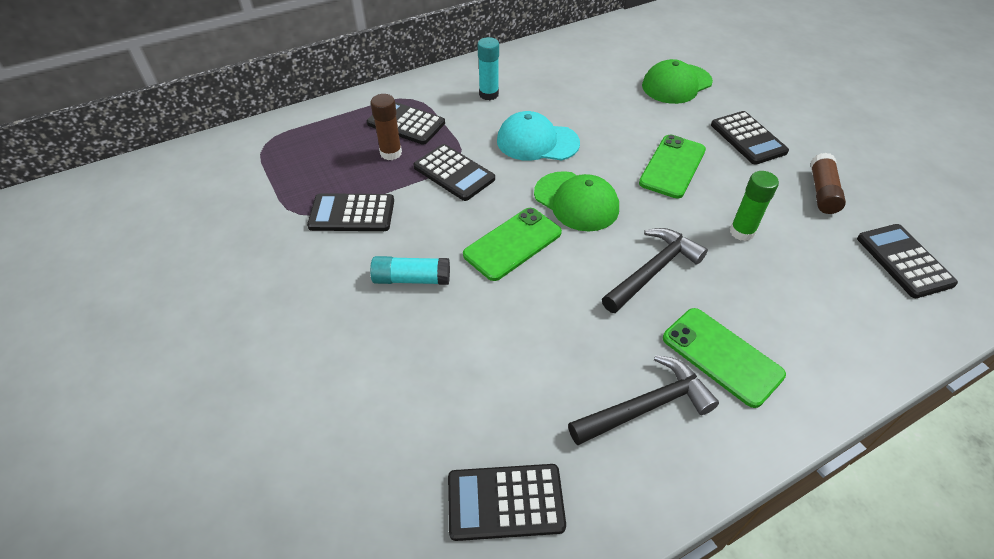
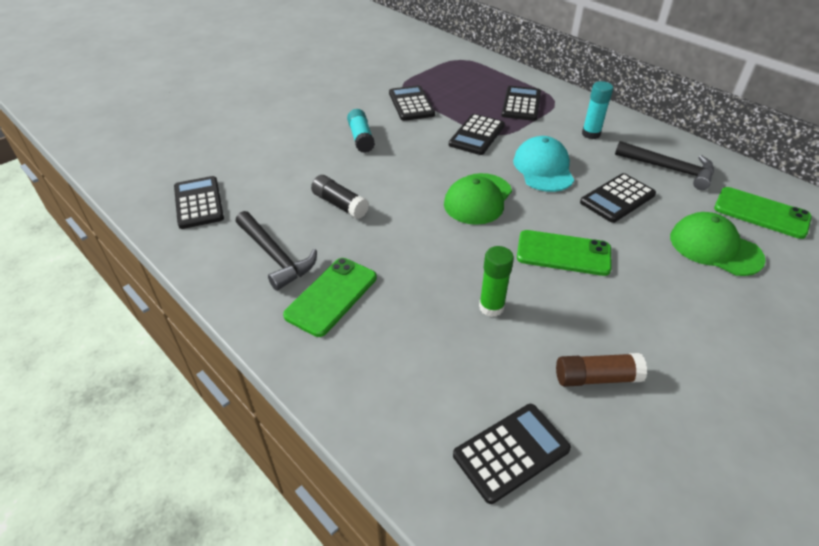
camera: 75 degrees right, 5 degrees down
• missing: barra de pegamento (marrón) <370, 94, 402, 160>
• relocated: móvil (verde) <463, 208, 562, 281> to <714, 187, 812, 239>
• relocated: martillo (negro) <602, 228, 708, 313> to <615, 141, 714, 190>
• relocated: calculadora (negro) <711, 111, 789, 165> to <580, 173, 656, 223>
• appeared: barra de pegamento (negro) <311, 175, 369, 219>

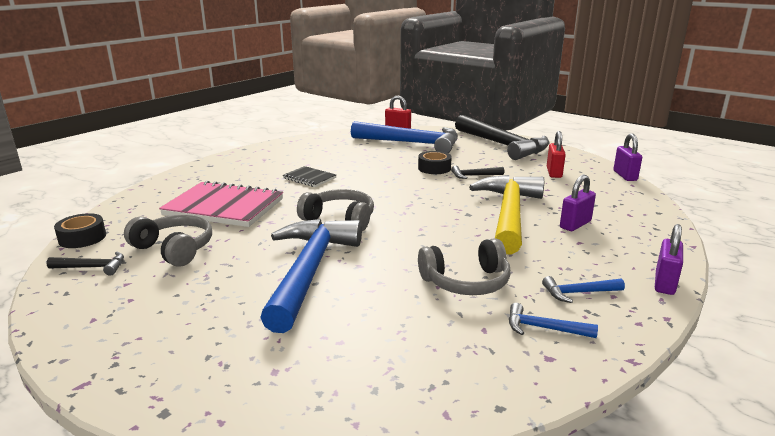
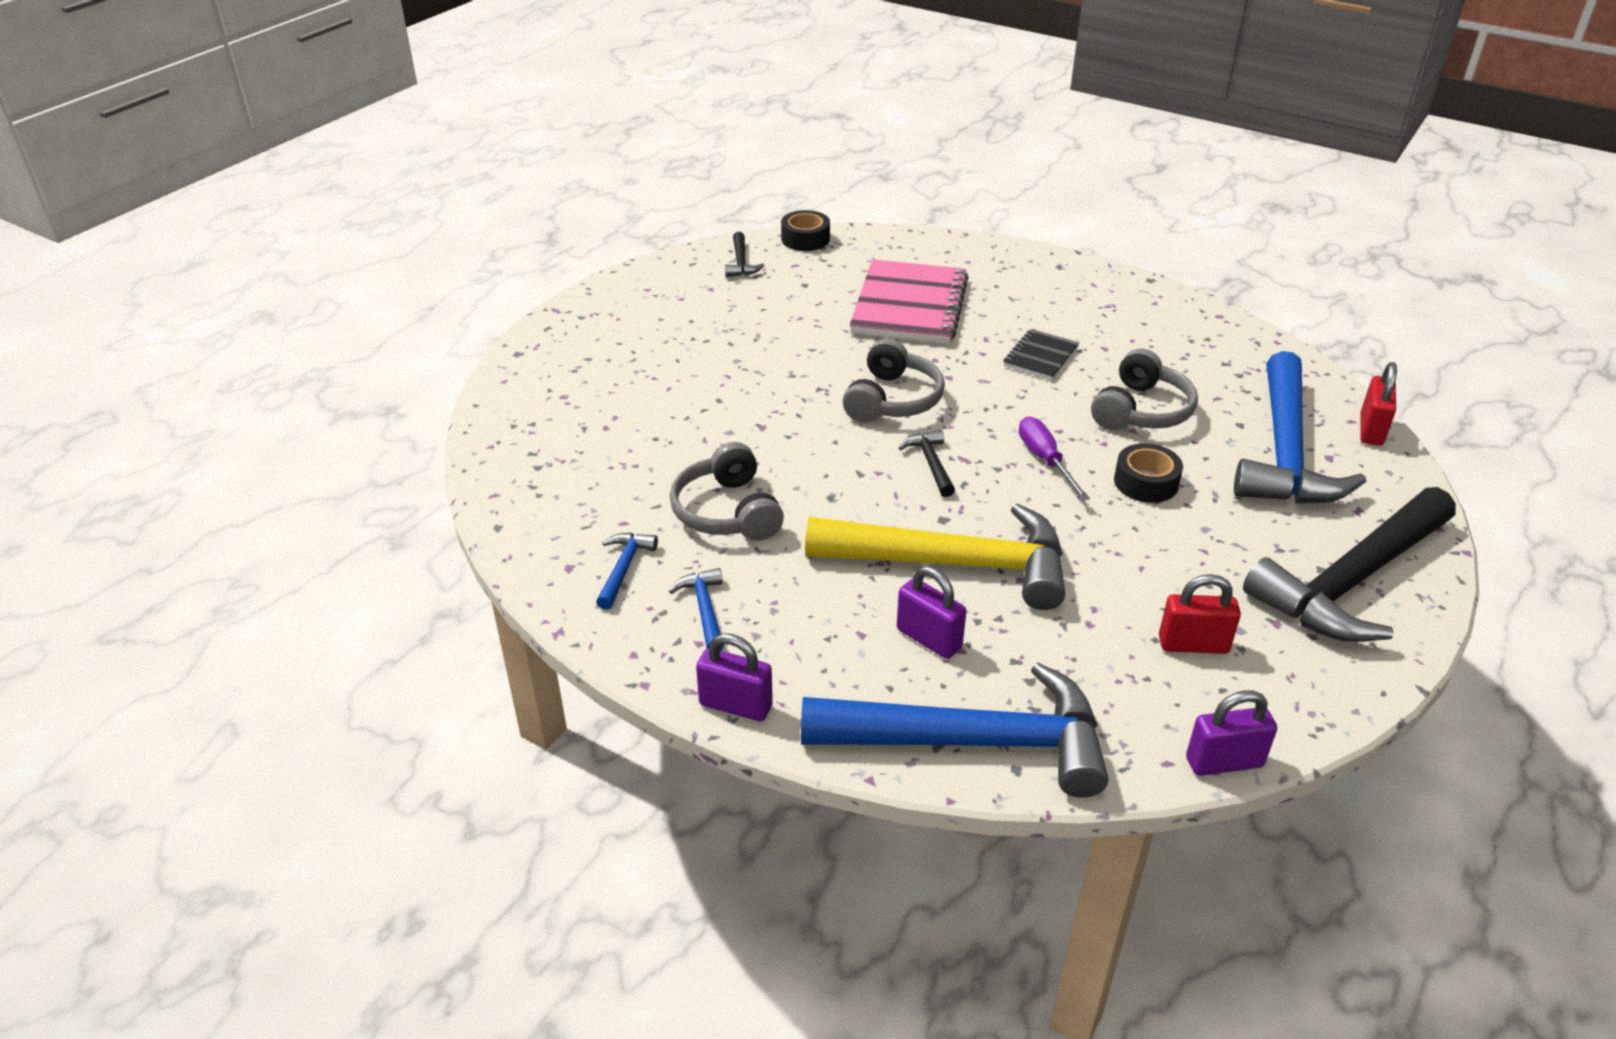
camera: 85 degrees right, 15 degrees up
• relocated: auriculares (gris) <124, 215, 212, 267> to <1091, 348, 1198, 430>
• relocated: martillo (azul) <260, 219, 362, 333> to <801, 663, 1109, 798>
• relocated: martillo (negro) <451, 165, 504, 179> to <899, 430, 955, 497>
• appeared: destornillador (morado) <1019, 417, 1090, 501>

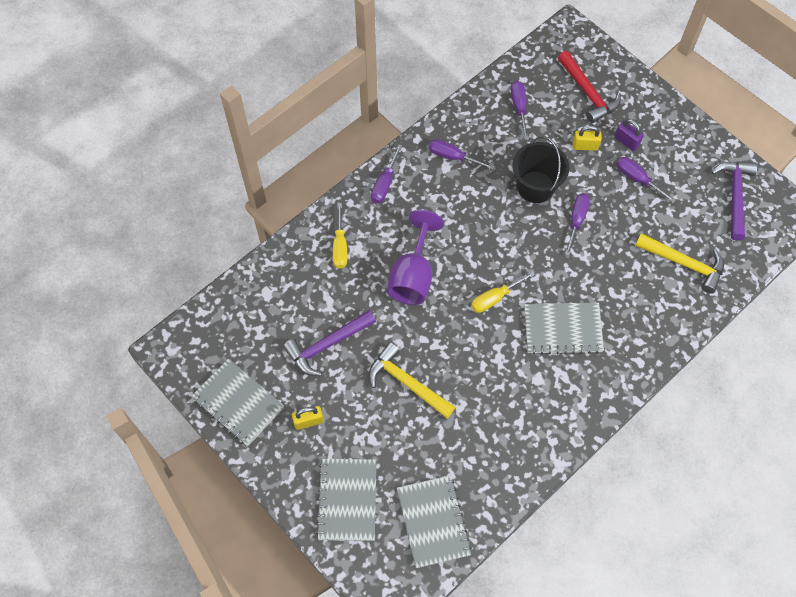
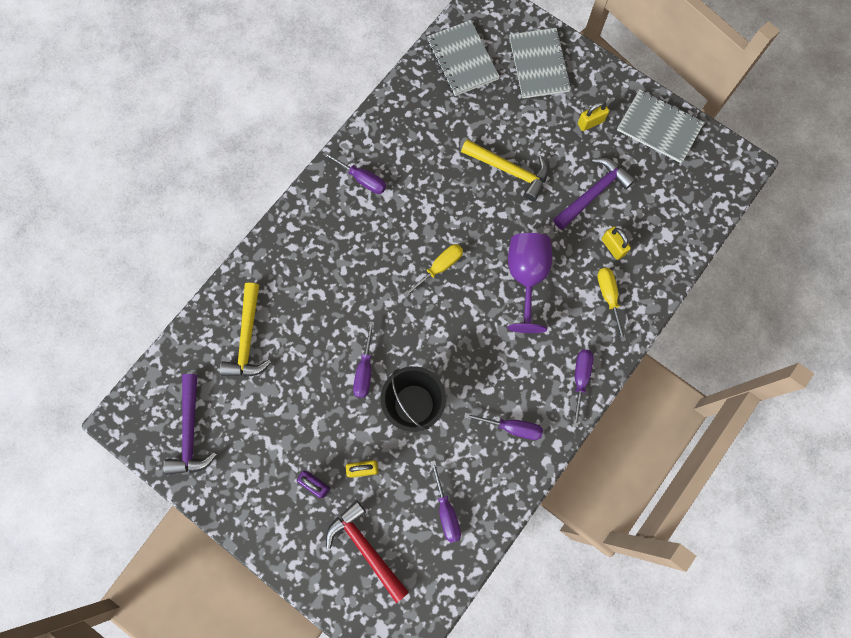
camera: 170 degrees right, 10 degrees up
• missing: cuaderno (gris) <524, 303, 604, 355>
• relocated: destornillador (morado) <617, 157, 676, 203> to <323, 151, 386, 194>
• spun: martillo (amarillo) <635, 233, 724, 294> = <220, 283, 271, 377> 105 degrees counterclockwise
• appeared: candado (amarillo) <602, 226, 631, 260>

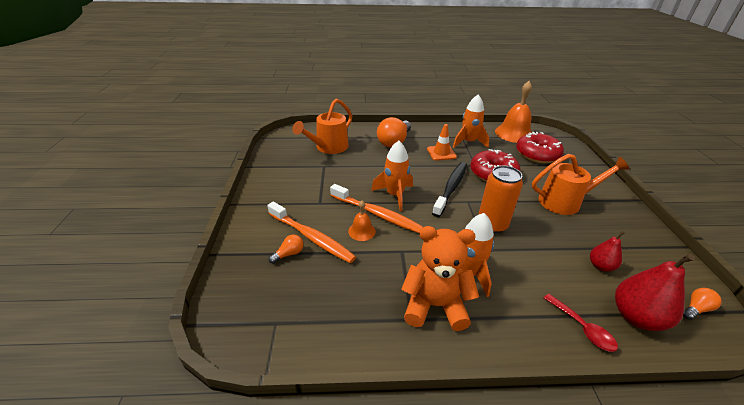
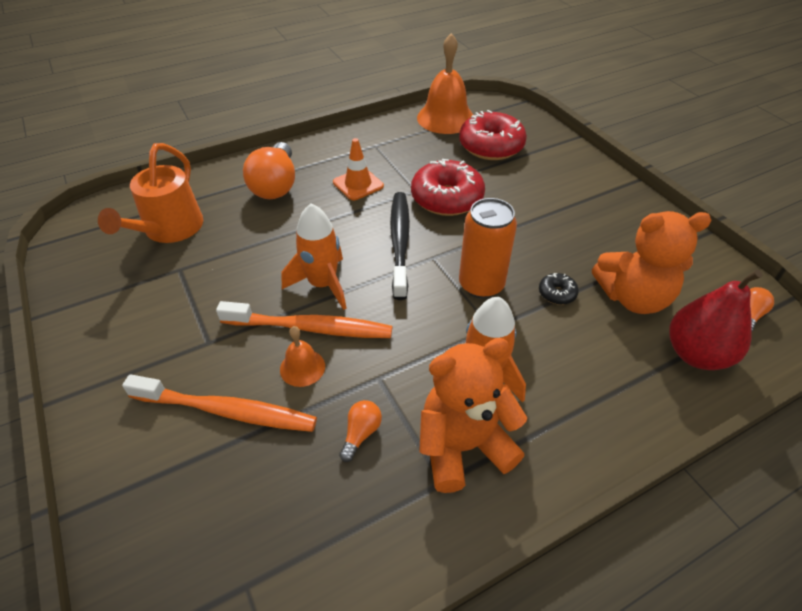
camera: 25 degrees left, 10 degrees up
• relocated: bombilla (naranja) <269, 235, 303, 264> to <339, 400, 382, 462>
• missing: cohete (naranja) <453, 94, 489, 148>
• missing: regadera (naranja) <532, 154, 630, 215>
• missing: cuchara (rojo) <544, 294, 618, 352>
• exchanged: pera (rojo) <590, 231, 625, 272> to osito (naranja) <592, 211, 712, 314>
• appeared: rosquilla (negro) <539, 273, 579, 305>

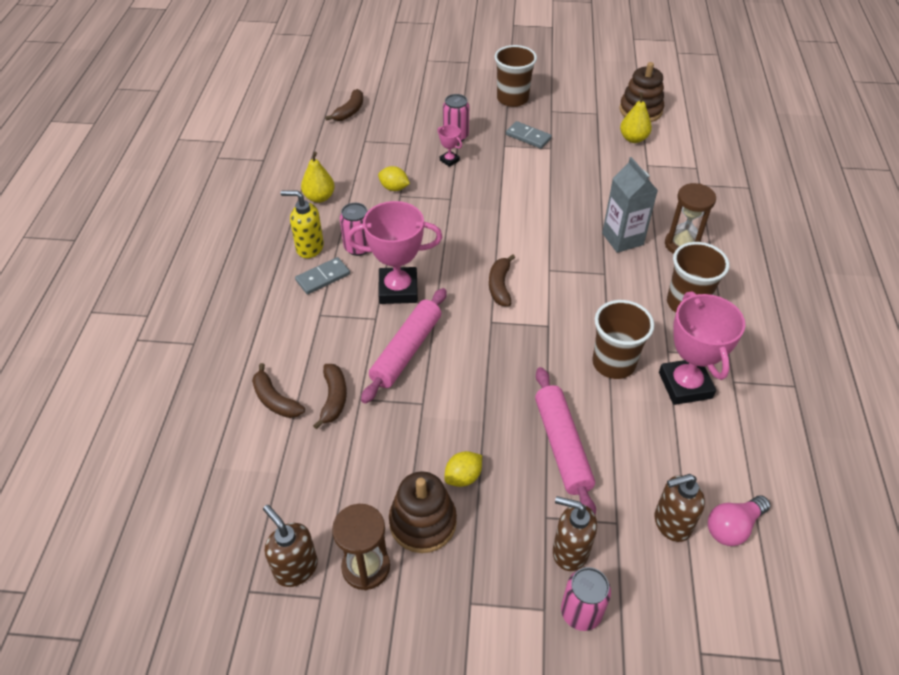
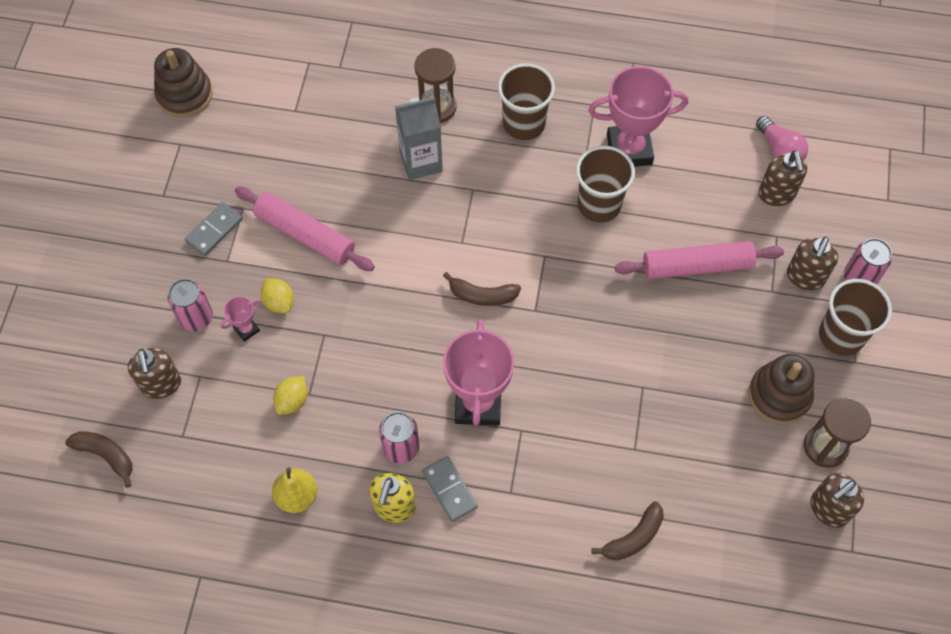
camera: 85 degrees left, 15 degrees up
• missing: plátano (marrón) <313, 364, 347, 429>
• relocated: rodillo (rosa) <361, 288, 447, 404> to <235, 187, 375, 271>
• relocated: limón (amarillo) <444, 451, 482, 487> to <261, 278, 294, 313>
• relocated: vaso (marrón) <494, 45, 537, 107> to <819, 279, 892, 356>
• missing: pera (amarillo) <620, 92, 652, 143>
• appeared: dispensador de jabón (marrón) <128, 348, 181, 399>

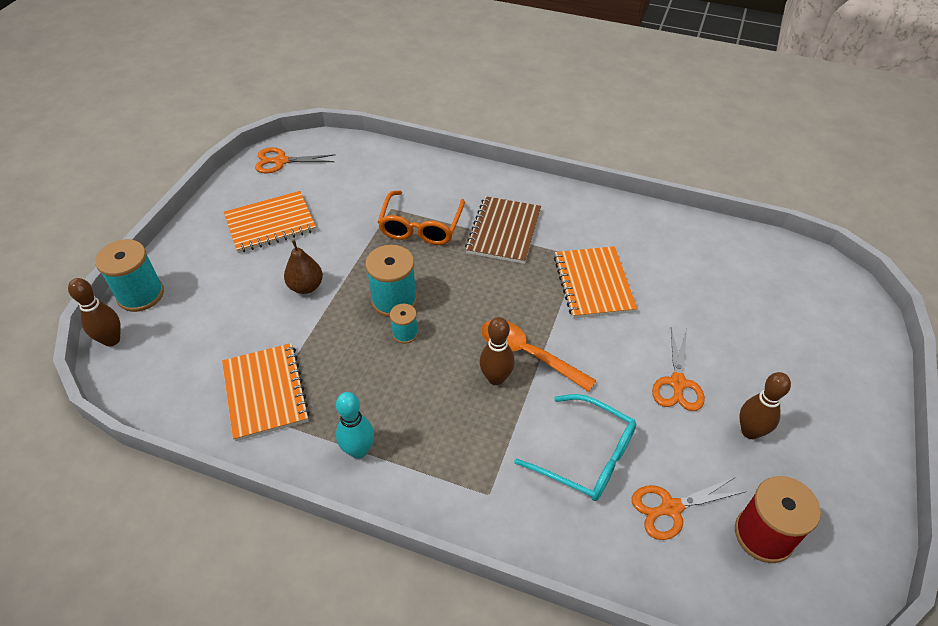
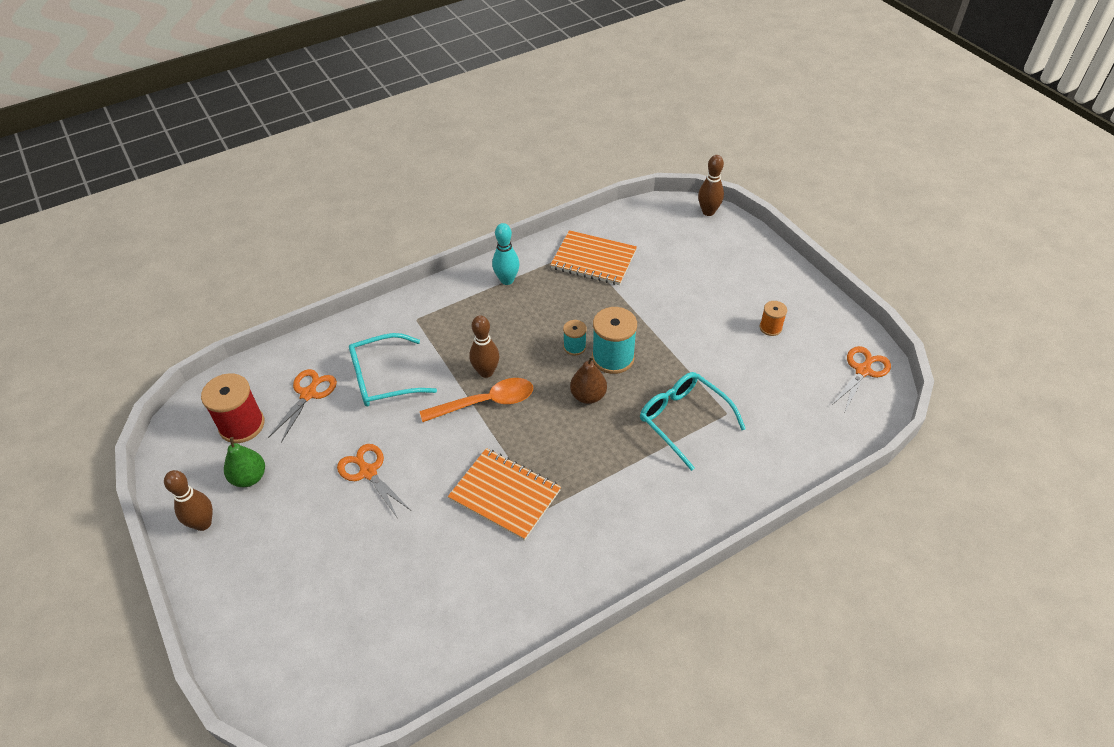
camera: 130 degrees right, 0 degrees up
• missing: carrete (turquesa) <95, 239, 164, 312>
• exchanged: cuaderno (naranja) <224, 191, 316, 253> to carrete (naranja) <760, 301, 787, 336>
• relocated: pera (marrón) <284, 240, 323, 294> to <570, 356, 607, 404>
• colour: gafas (naranja) <378, 190, 465, 245> to gafas (turquesa) <640, 372, 746, 471>
• missing: cuaderno (marrón) <465, 196, 541, 264>
• relocated: bolo (marrón) <739, 372, 791, 439> to <164, 470, 213, 531>
• appeared: pera (verde) <224, 437, 265, 487>

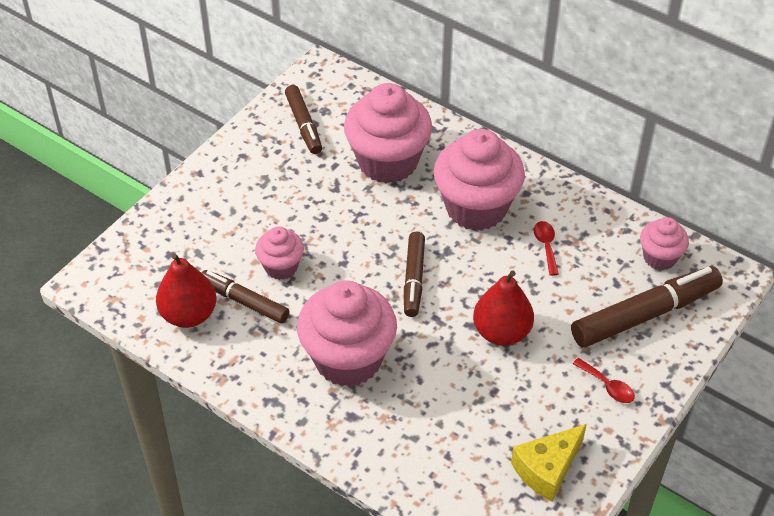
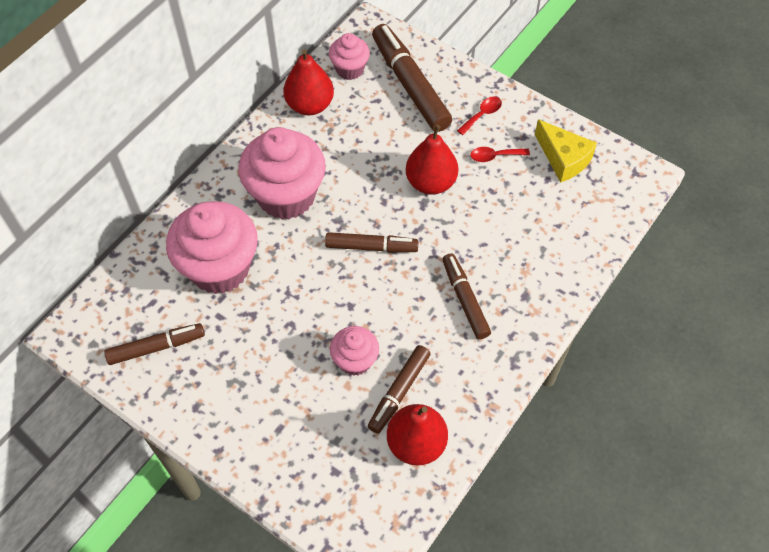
camera: 90 degrees left, 10 degrees up
• exchanged: magdalena (rosa) <297, 280, 397, 387> to rotulador (marrón) <442, 253, 491, 339>
• relocated: cuchara (rojo) <534, 221, 559, 276> to <470, 147, 530, 162>
• appeared: pera (rojo) <284, 49, 334, 115>

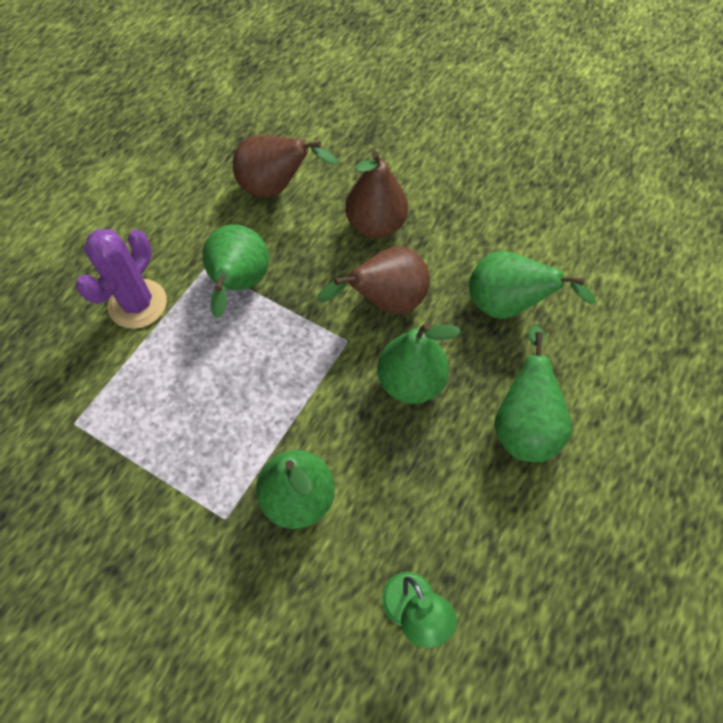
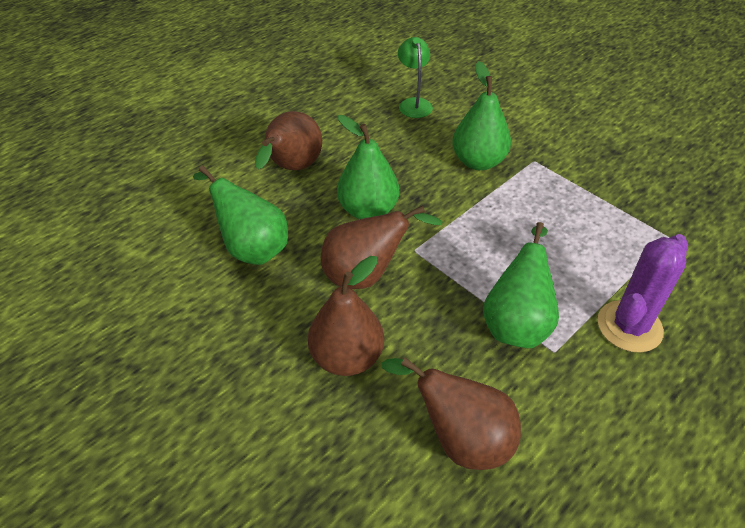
camera: 165 degrees left, 15 degrees down
• colour: pera (verde) <494, 325, 572, 462> to pera (marrón) <255, 111, 322, 170>

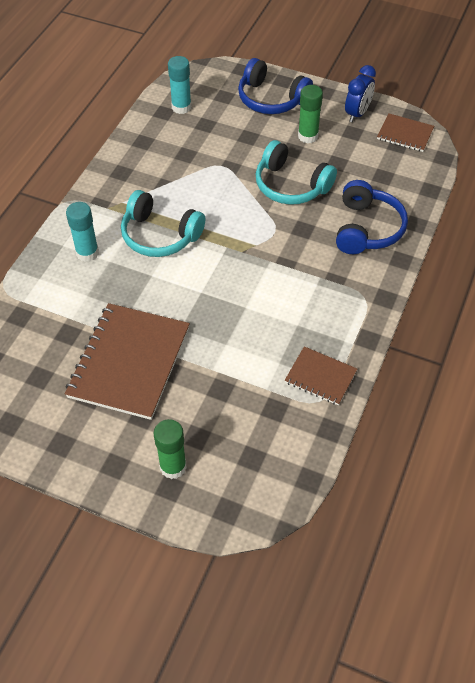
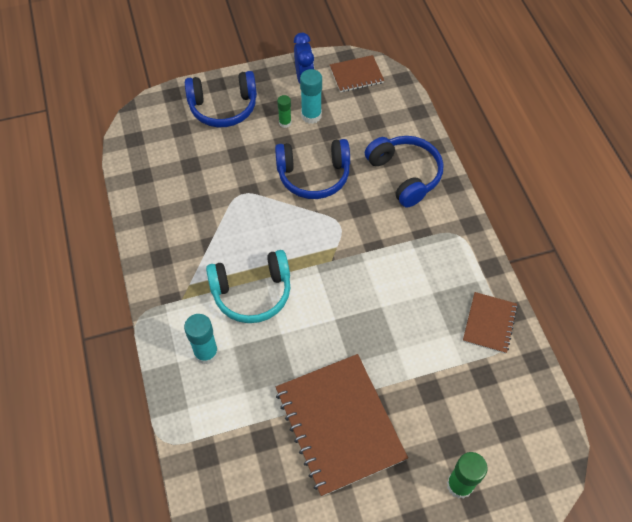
camera: 40 degrees left, 5 degrees up
• relocated: barra de pegamento (turquesa) <168, 56, 191, 114> to <300, 69, 322, 124>
• colour: auriculares (turquesa) <256, 140, 337, 205> to auriculares (azul) <275, 139, 350, 199>
• spun: cuaderno (marrón) <285, 347, 357, 405> = <463, 292, 518, 354> 60 degrees counterclockwise
• size: barra de pegamento (verde) <298, 85, 323, 144> = <277, 95, 291, 128> x0.61

